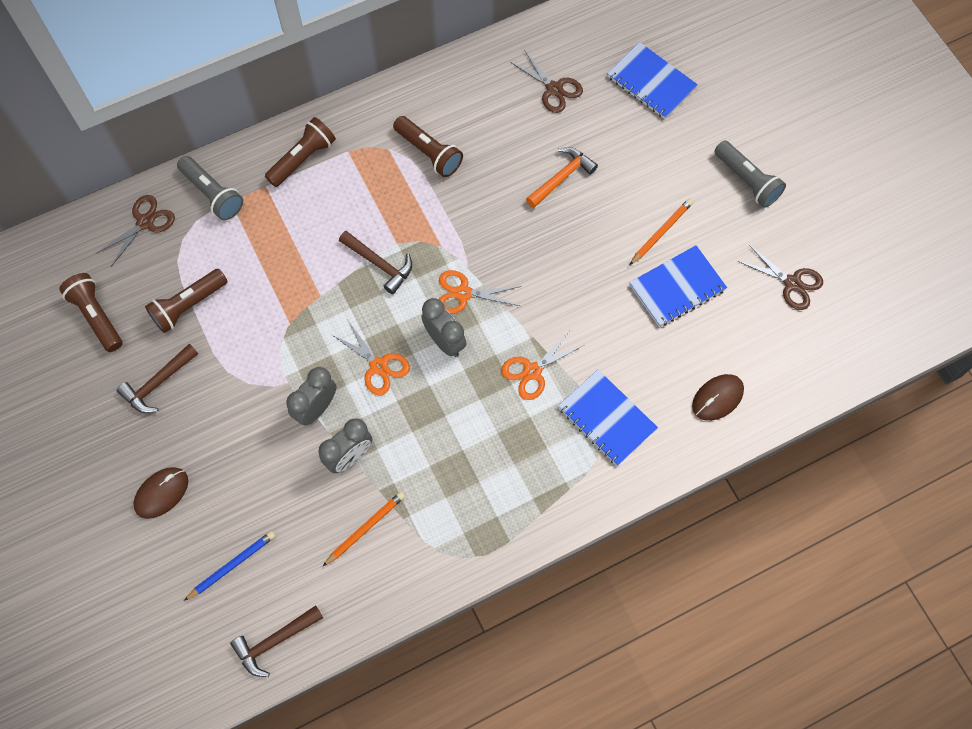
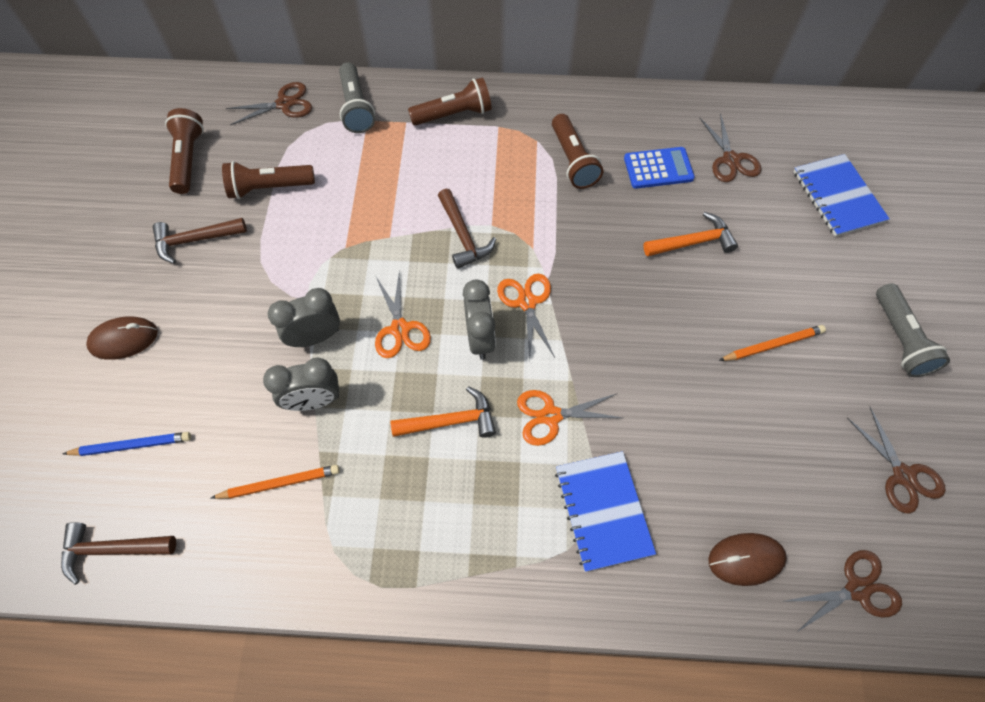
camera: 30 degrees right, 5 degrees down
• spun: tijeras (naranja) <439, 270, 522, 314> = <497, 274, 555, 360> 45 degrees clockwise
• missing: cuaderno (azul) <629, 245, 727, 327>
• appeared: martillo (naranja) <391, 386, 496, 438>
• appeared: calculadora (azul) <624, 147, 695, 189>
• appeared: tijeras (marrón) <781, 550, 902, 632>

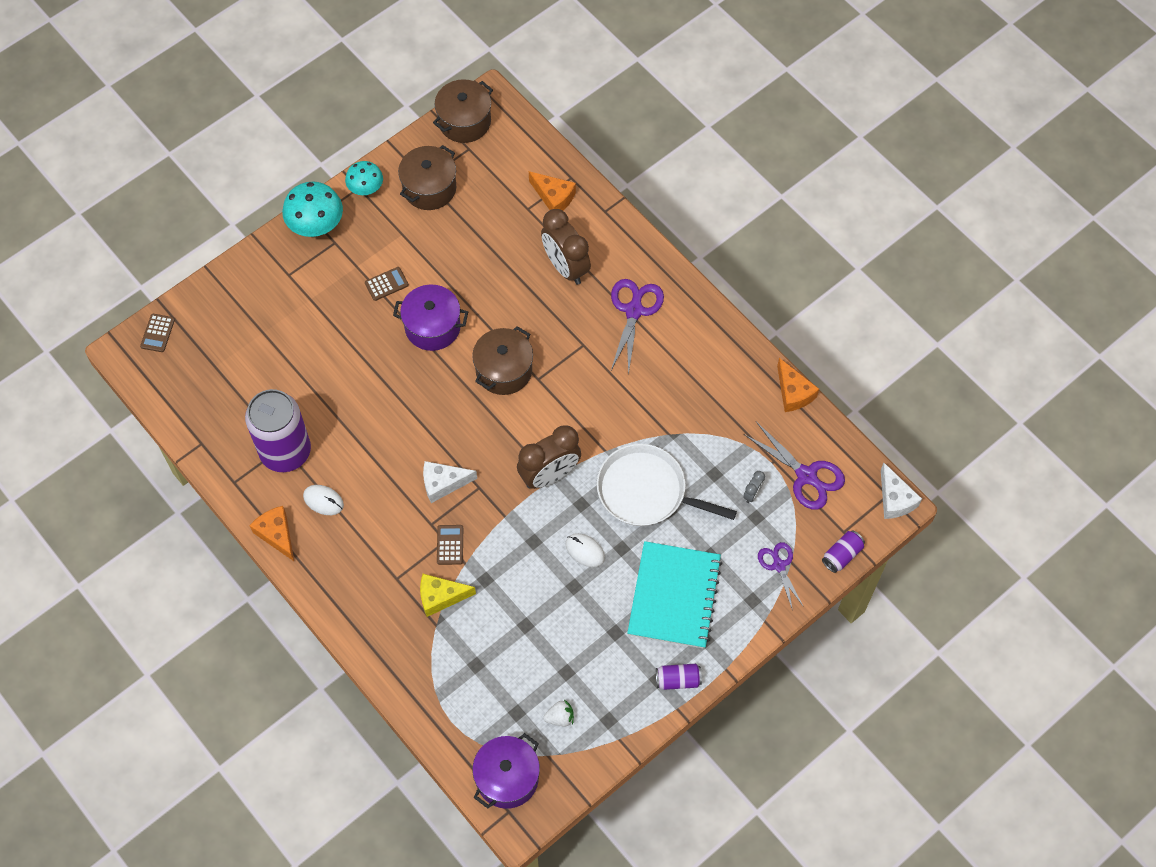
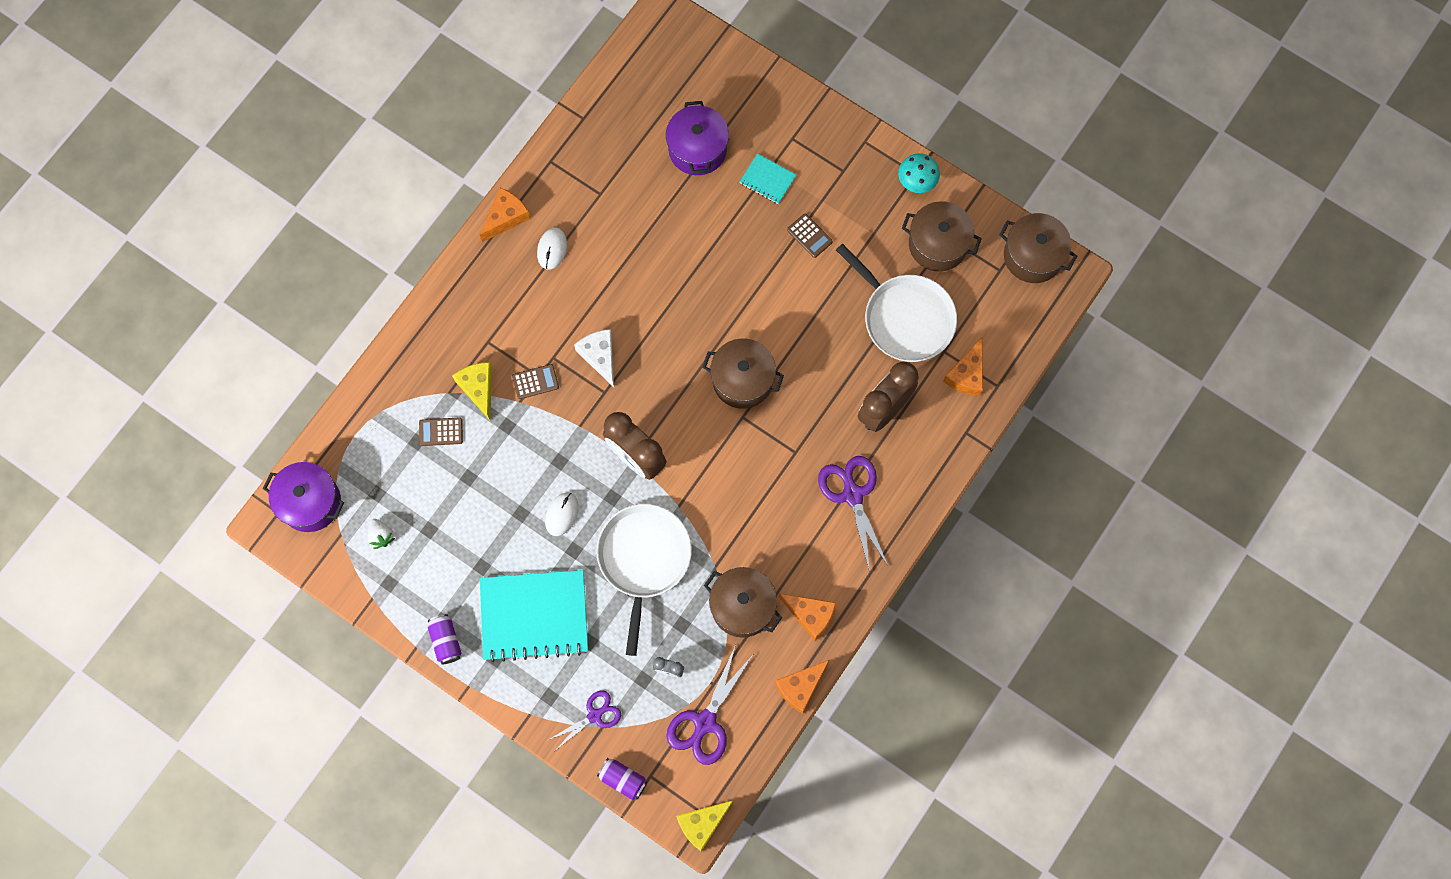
camera: 75 degrees right, 10 degrees up
• relocated: calculadora (marrón) <140, 314, 175, 352> to <419, 417, 463, 446>
• missing: lata (morado) <245, 389, 311, 472>
• missing: seta (turquesa) <282, 181, 343, 237>
• relocated: olla (morado) <393, 285, 468, 351> to <666, 101, 729, 175>
• spun: tijeras (morado) <611, 279, 664, 375> = <818, 456, 888, 572> 105 degrees counterclockwise
• colour: queso (blanco) <881, 463, 922, 519> to queso (amarillo) <676, 800, 733, 851>
• appeared: olla (marrón) <704, 567, 782, 638>
• appeared: cuaderno (turquesa) <740, 153, 796, 204>
• appeared: queso (naranja) <779, 593, 836, 641>
• appeared: sartén (blanco) <836, 244, 957, 362>

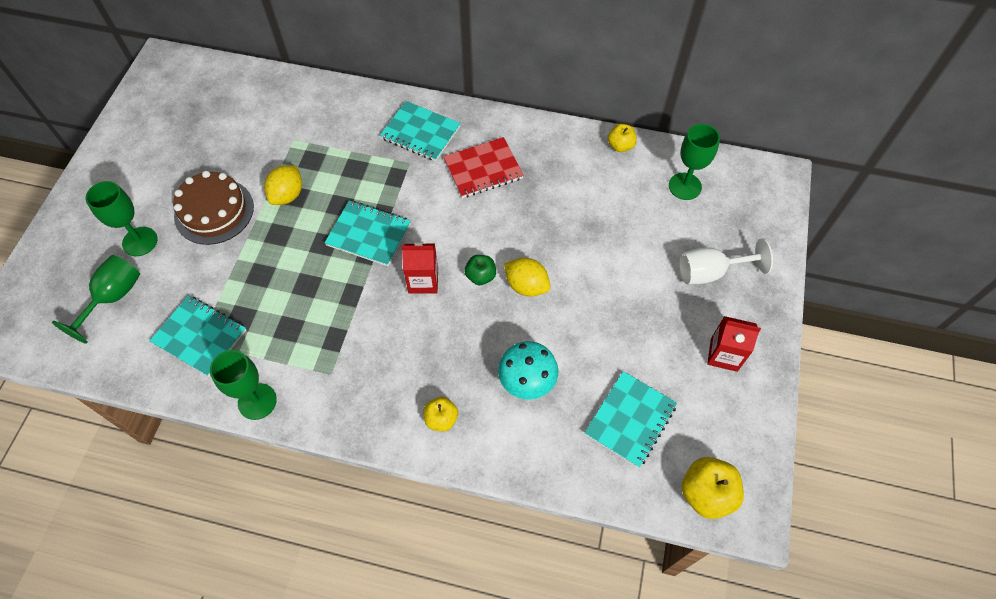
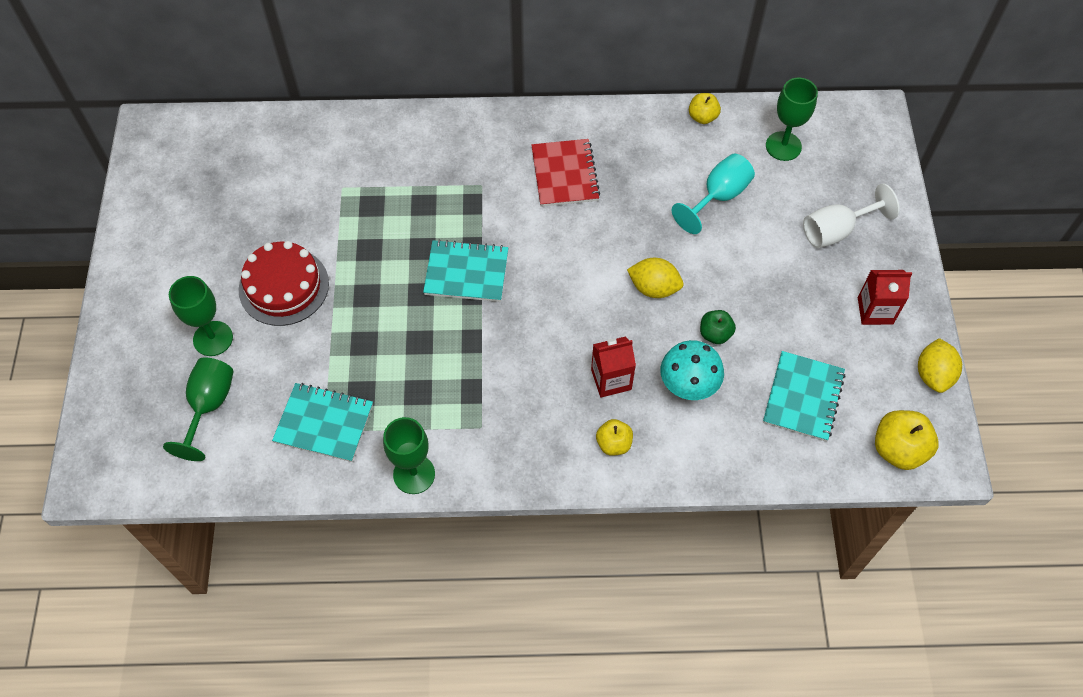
camera: 15 degrees left, 0 degrees up
• colour: tarta (marrón) <173, 171, 254, 245> to tarta (rojo) <239, 241, 329, 326>
• relocated: limón (amarillo) <264, 165, 302, 205> to <918, 338, 962, 393>
• missing: cuaderno (turquesa) <380, 101, 461, 161>
• relocated: cartón de leche (rojo) <402, 242, 438, 294> to <591, 336, 636, 397>
• spun: cuaderno (rojo) <443, 137, 524, 198> = <531, 139, 600, 207> 60 degrees counterclockwise
• relocated: manzana (verde) <465, 255, 496, 285> to <700, 310, 736, 344>
• appeared: copa (turquesa) <672, 154, 755, 234>

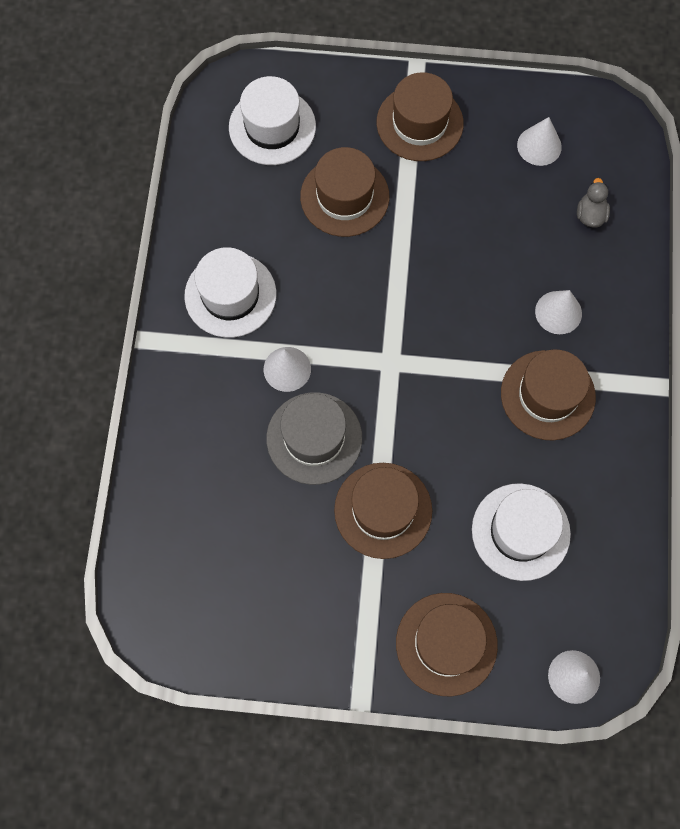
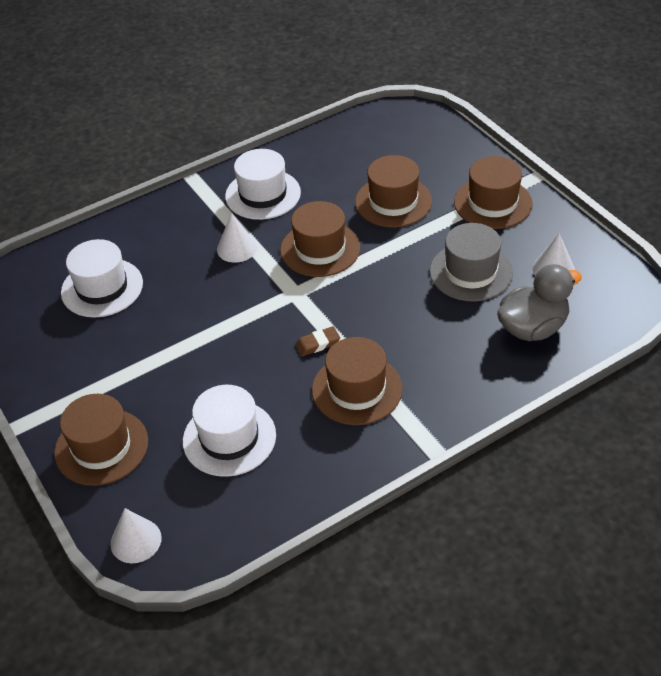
camera: 55 degrees right, 25 degrees down
• relocated: sombrero (blanco) <229, 76, 316, 165> to <61, 239, 143, 317>
• relocated: sombrero (gris) <266, 392, 362, 485> to <430, 223, 513, 301>
• relocated: sombrero (marrón) <334, 463, 432, 559> to <280, 201, 360, 277>
• missing: cono (blanco) <535, 290, 582, 334>
• size: pato (gris) <577, 178, 610, 227> = <497, 264, 582, 341> x1.94
• appeared: goma de borrar (marrón) <295, 326, 340, 356>

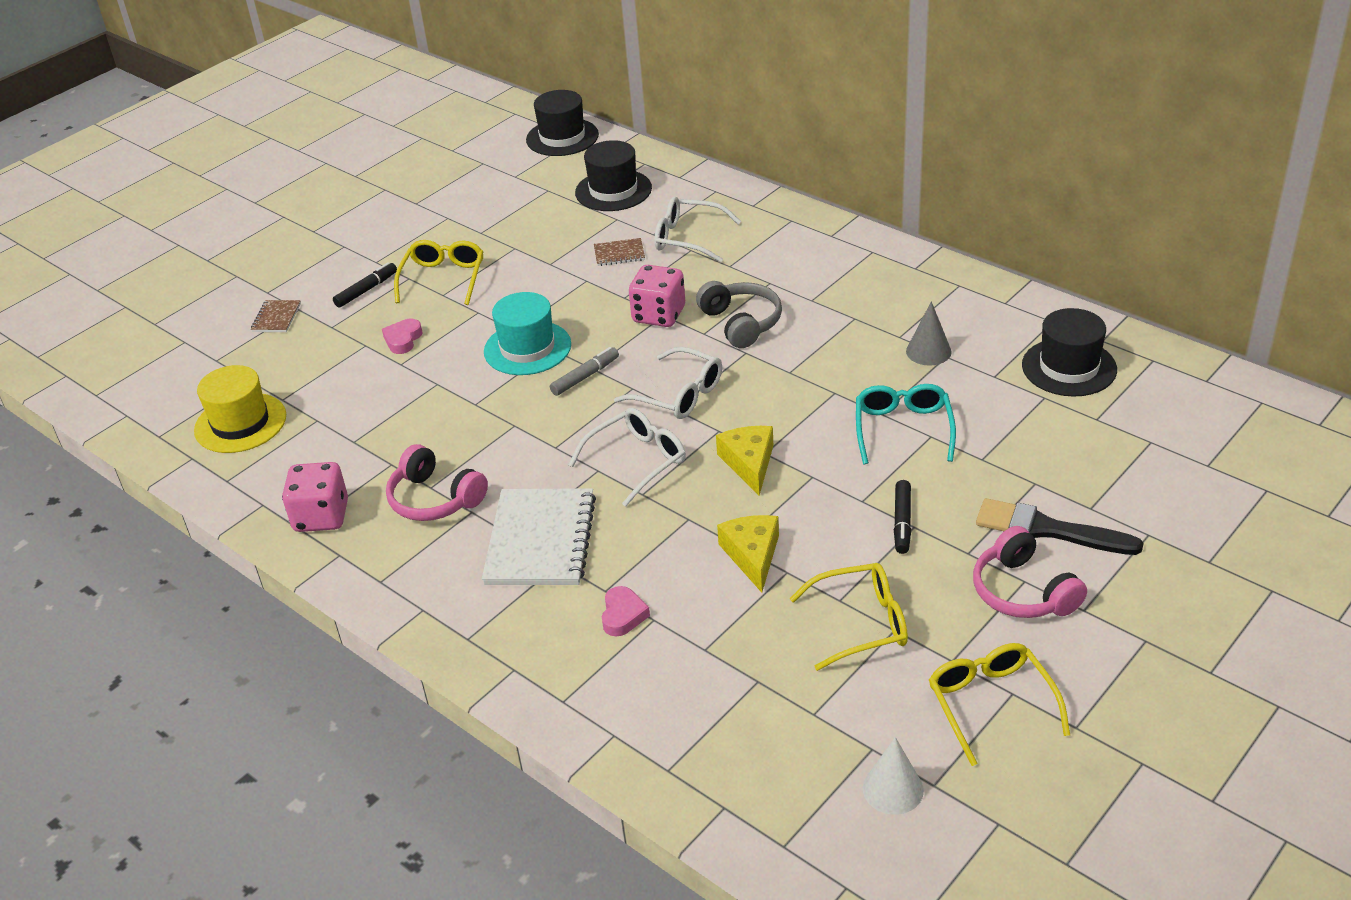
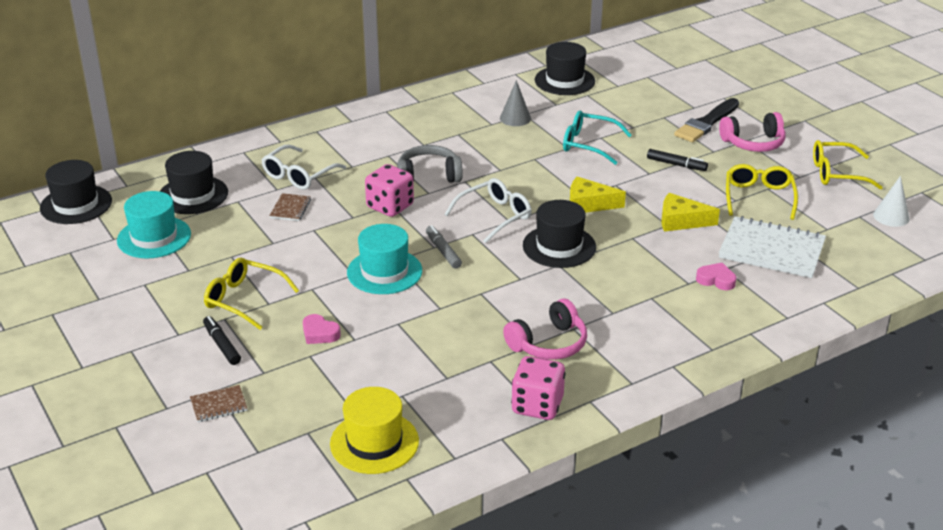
camera: 75 degrees left, 5 degrees down
• spun: cuaderno (marrón) <251, 300, 301, 332> = <190, 385, 247, 422> 45 degrees counterclockwise
• relocated: cuaderno (blanco) <482, 488, 596, 585> to <719, 216, 826, 278>
• exchanged: gafas (blanco) <569, 408, 686, 507> to sombrero (negro) <523, 200, 596, 268>
• appeared: sombrero (turquesa) <117, 191, 191, 258>

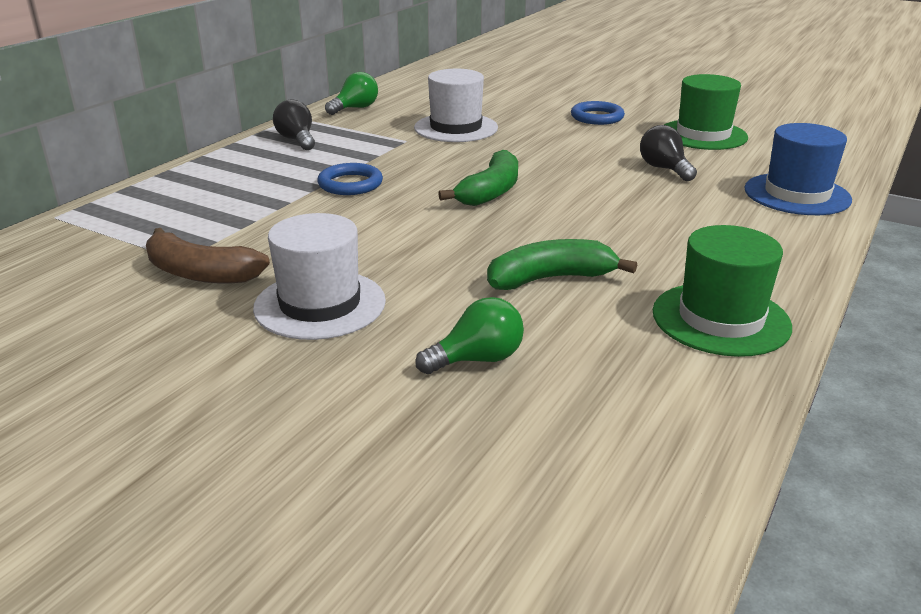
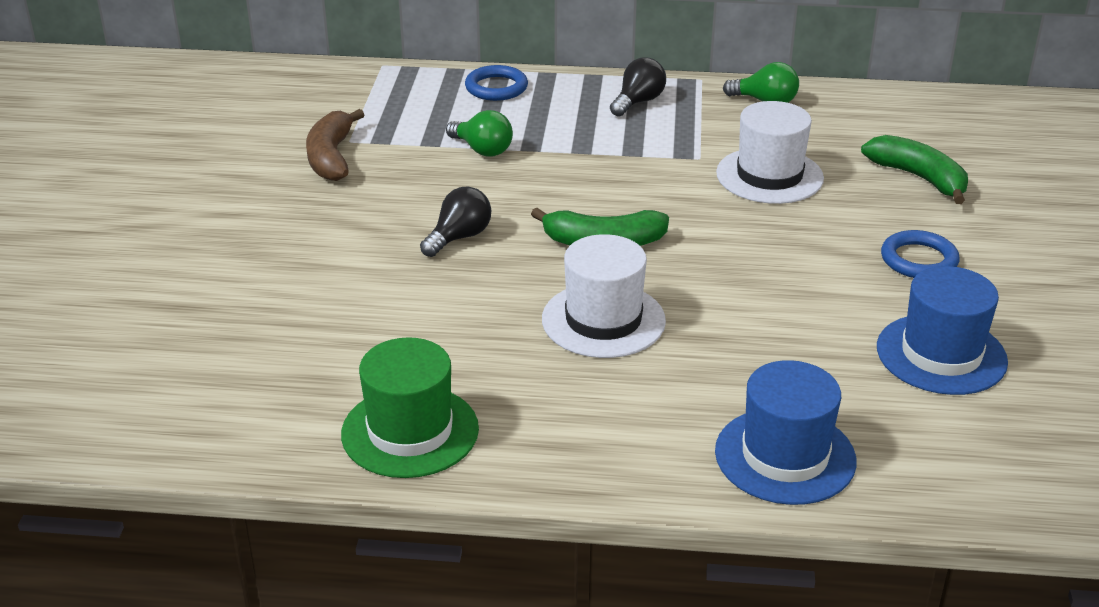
camera: 65 degrees right, 5 degrees up
• relocated: sombrero (blanco) <253, 213, 386, 340> to <542, 234, 666, 358>
• relocated: anillo (azul) <318, 163, 383, 195> to <465, 65, 528, 101>
• relocated: bombilla (verde) <415, 297, 524, 374> to <446, 110, 513, 157>
• relocated: plátano (verde) <487, 239, 637, 290> to <861, 135, 968, 204>
• relocated: bombilla (negro) <640, 125, 697, 181> to <420, 186, 492, 257>
• colour: sombrero (verde) <664, 74, 748, 150> to sombrero (azul) <877, 266, 1008, 395>

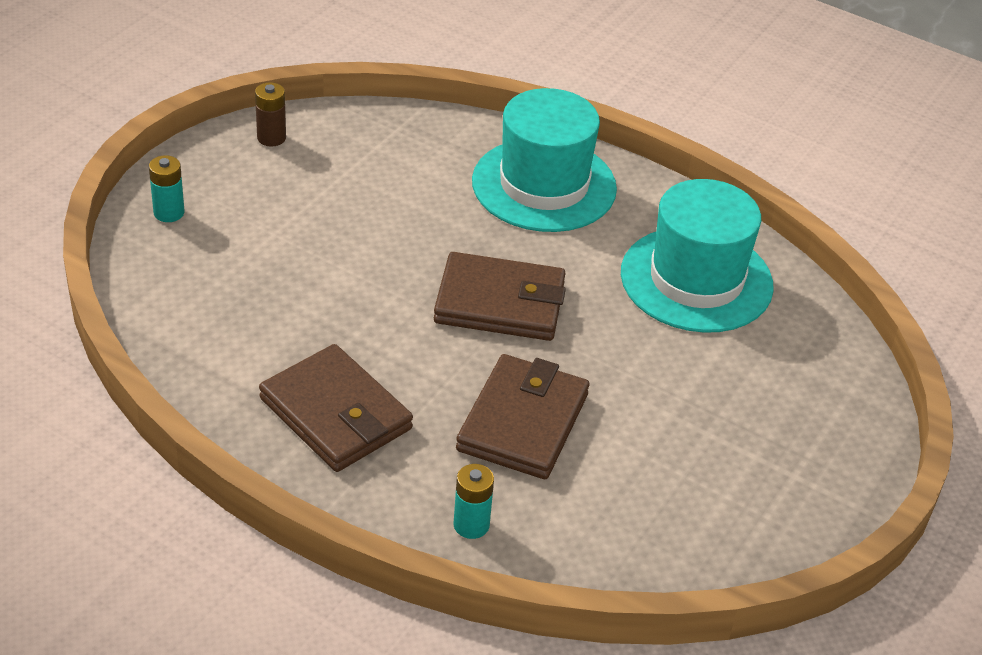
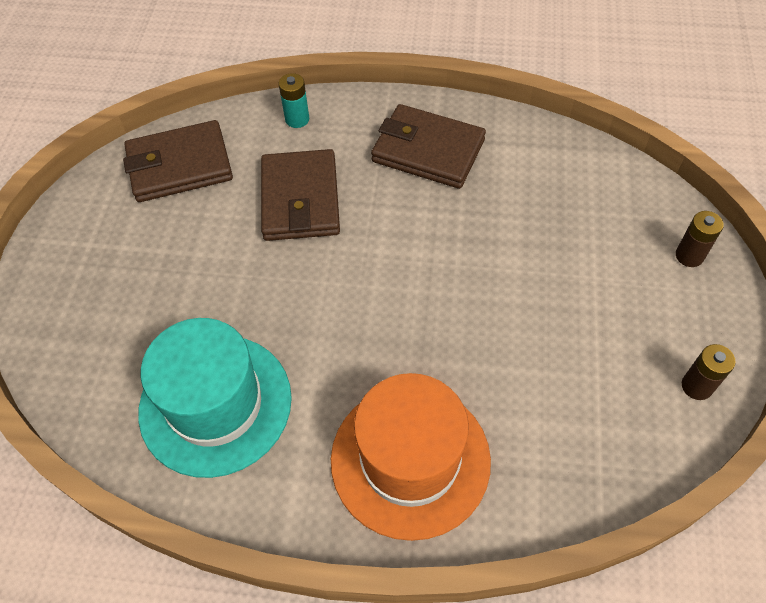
camera: 160 degrees right, 15 degrees up
• colour: pila (turquesa) <149, 155, 184, 222> to pila (marrón) <676, 211, 724, 267>
• relocated: cartera (marrón) <434, 252, 566, 341> to <123, 120, 233, 202>
• colour: sombrero (turquesa) <472, 88, 617, 232> to sombrero (naranja) <331, 373, 491, 541>

